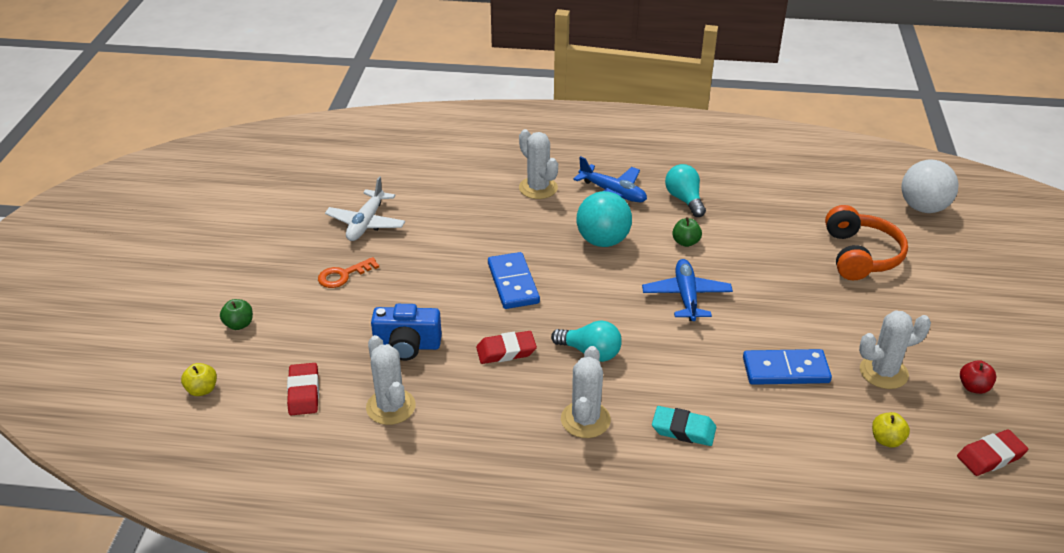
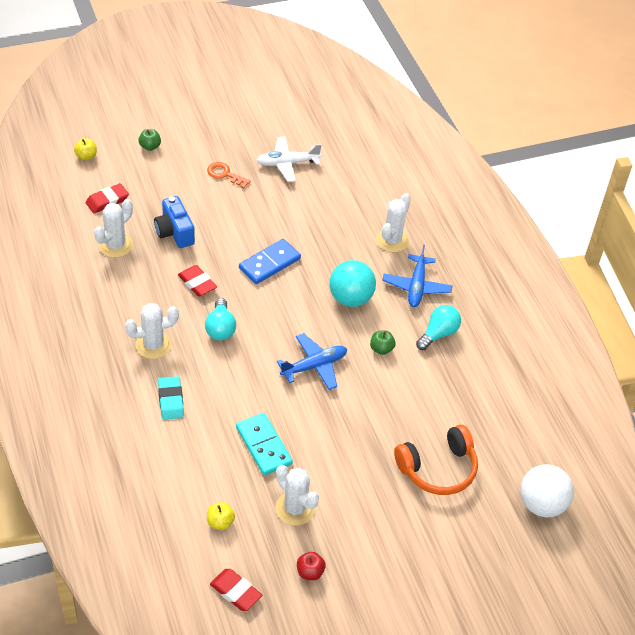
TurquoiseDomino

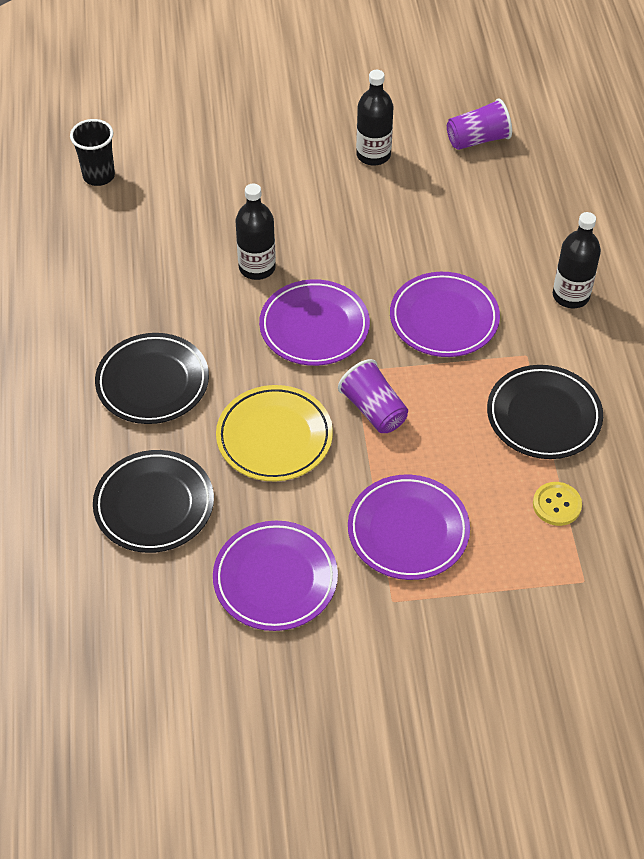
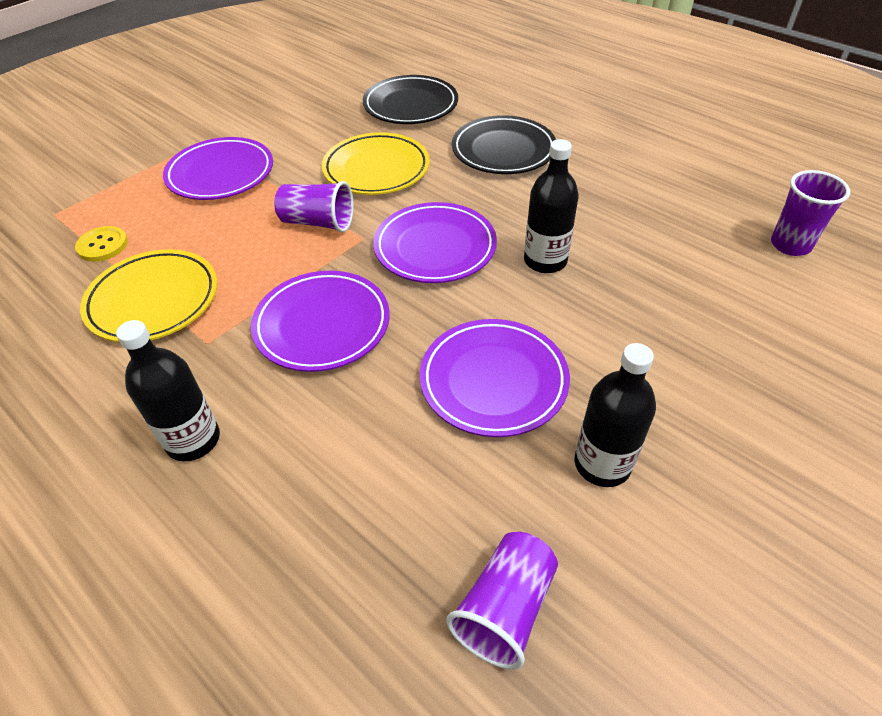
YellowPlate (1st from left)
PurplePlate (4th from left)
PurpleCup (3rd from left)

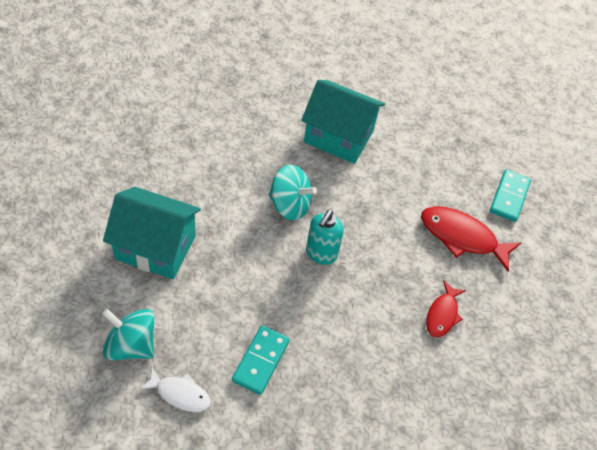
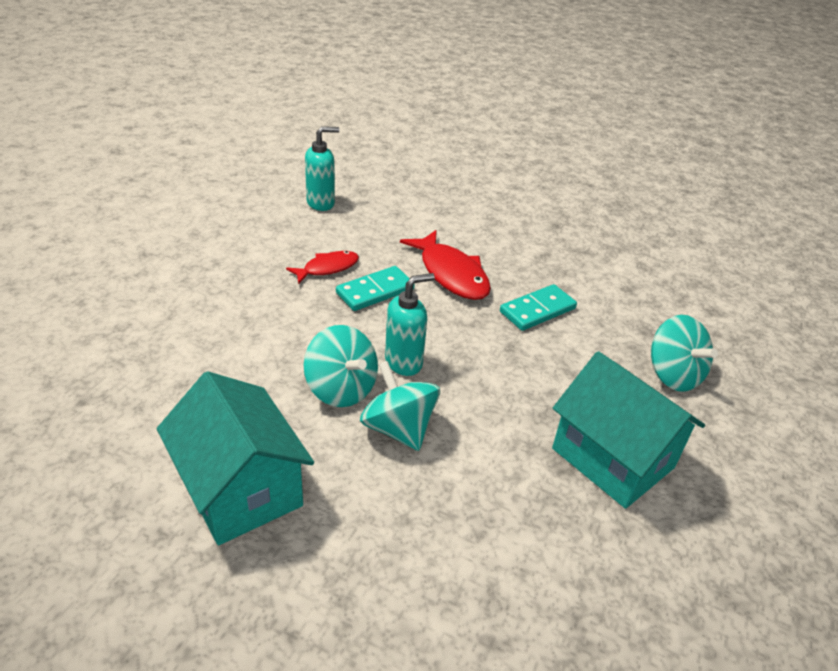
TurquoiseSpinningTop (1st from left)
TurquoiseSoapDispenser (1st from left)
TurquoiseDomino (1st from left)
RedFish (2nd from left)
WhiteFish

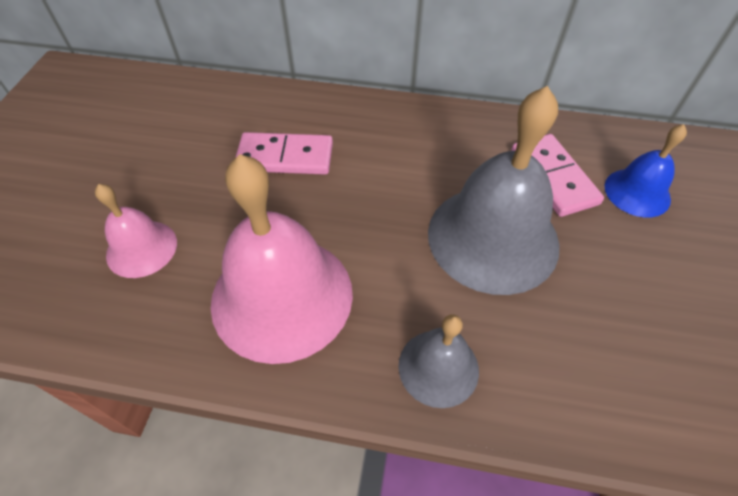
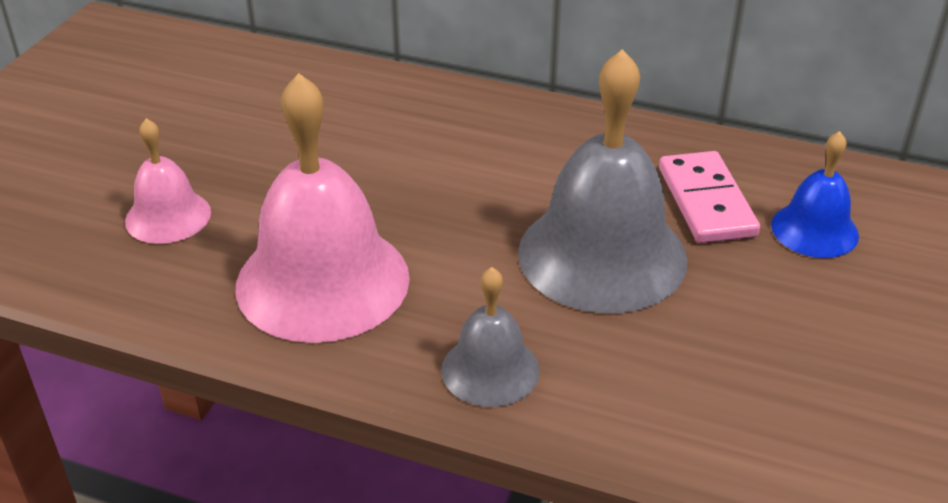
PinkDomino (1st from left in the first image)

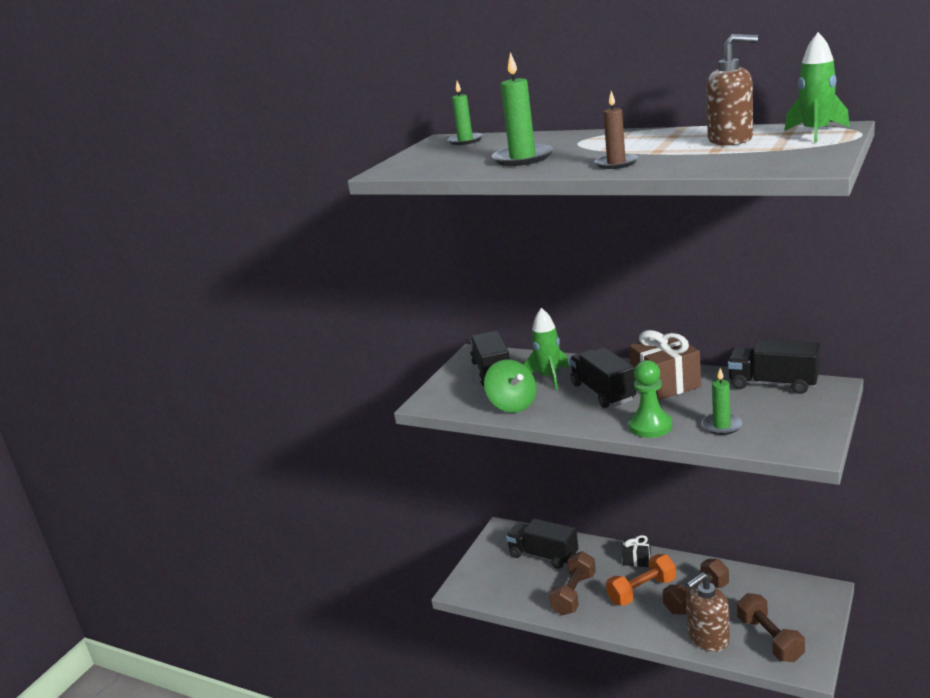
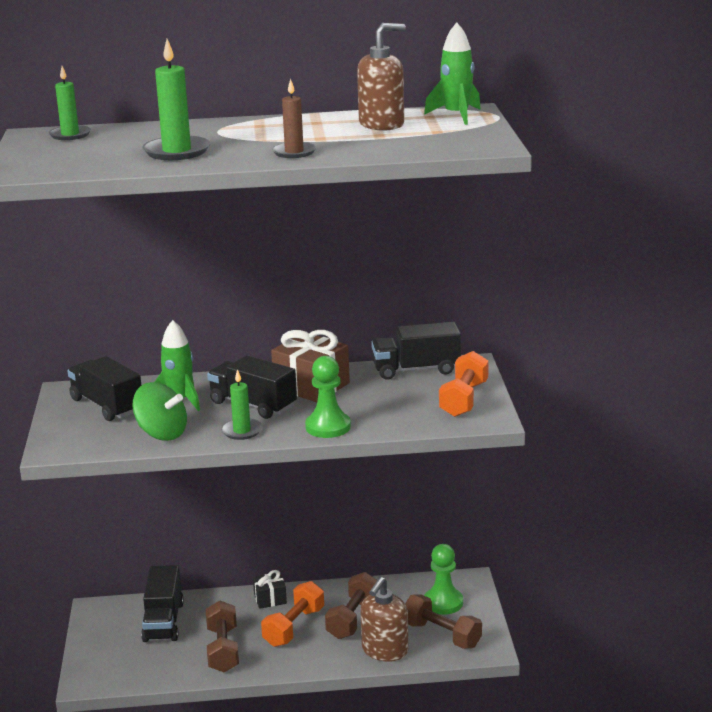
BlackTruck (2nd from left)
GreenCandle (3rd from left)
GreenPawn (2nd from left)
OrangeDumbbell (2nd from left)

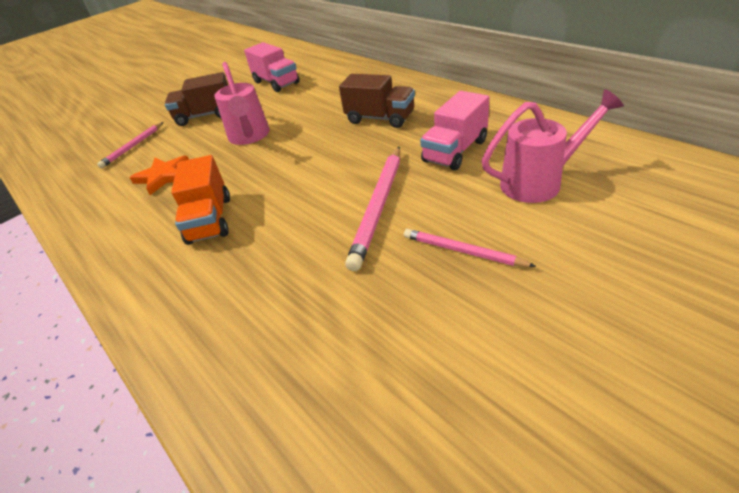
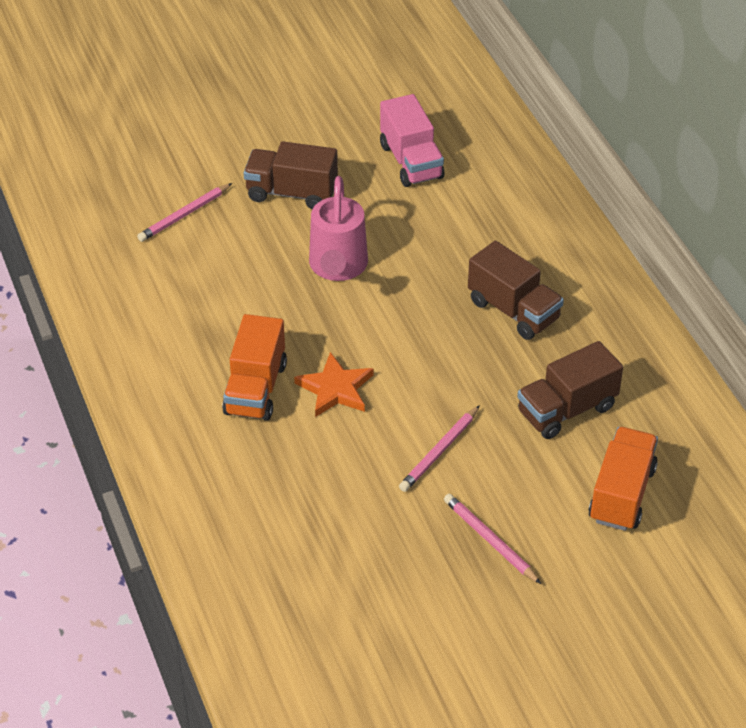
OrangeStar
PinkPencil (2nd from left)
BrownTruck (3rd from left)
OrangeTruck (2nd from left)

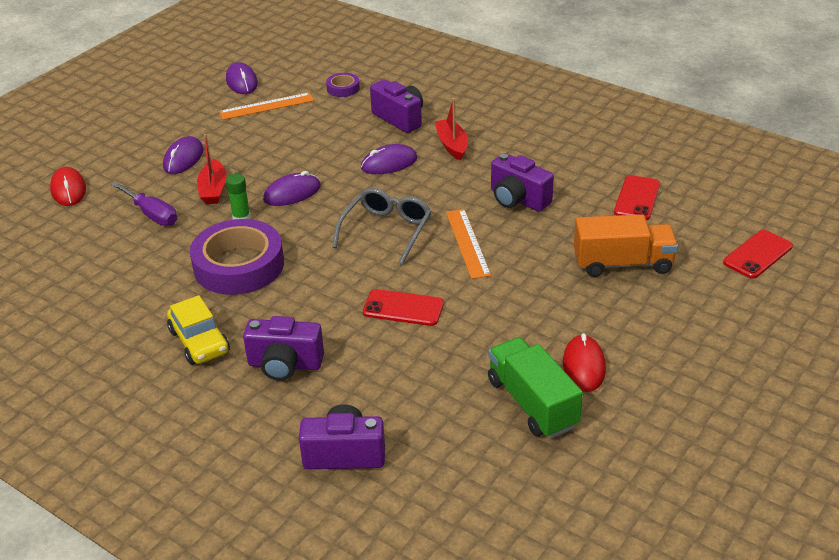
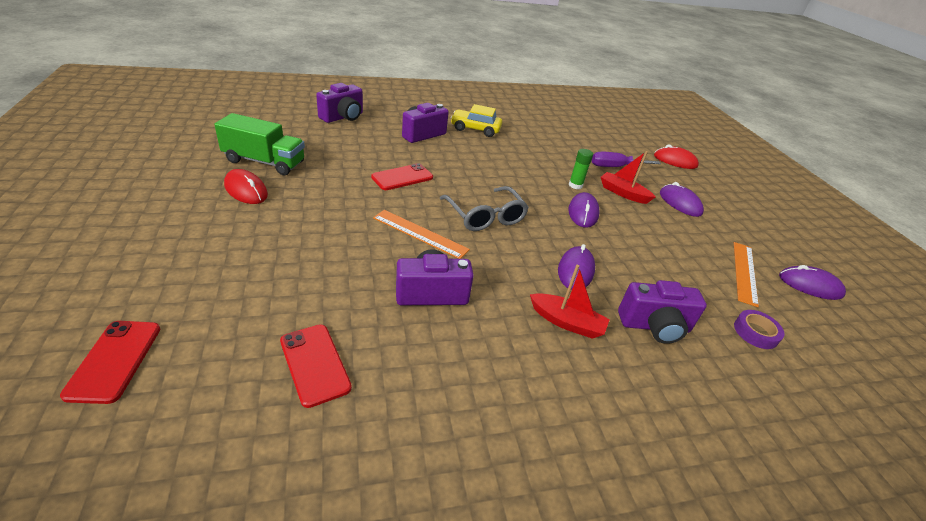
PurpleTape (1st from left in the first image)
OrangeTruck

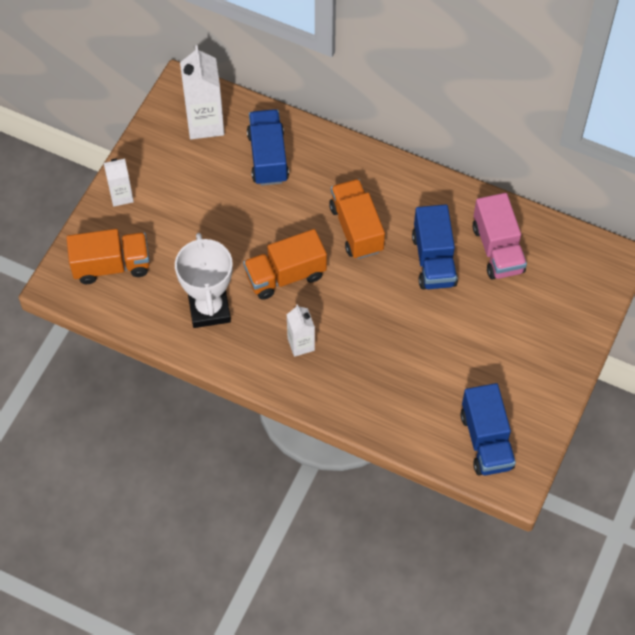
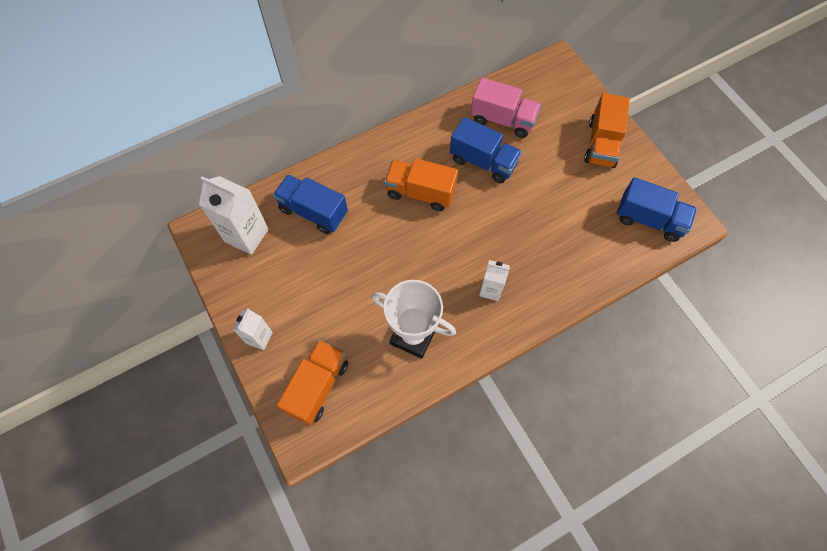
OrangeTruck (3rd from left)

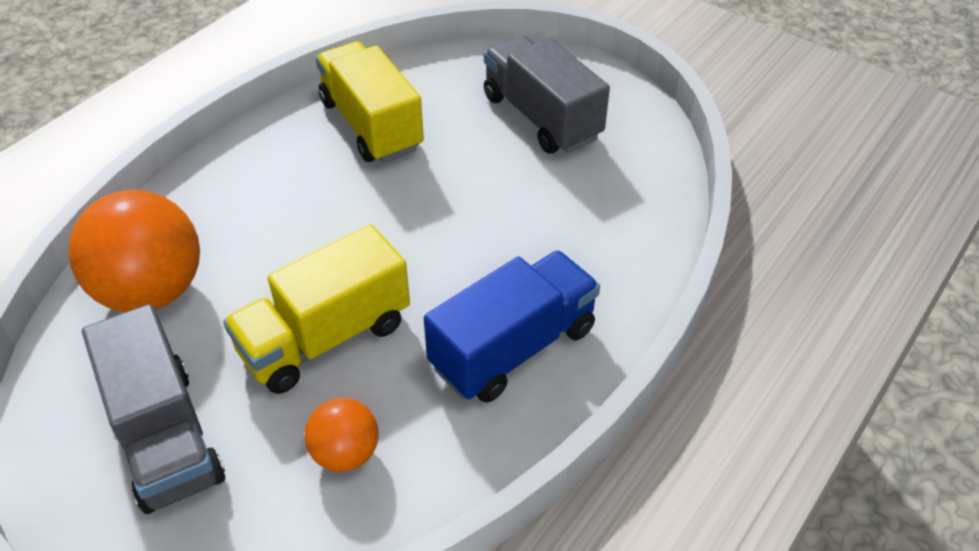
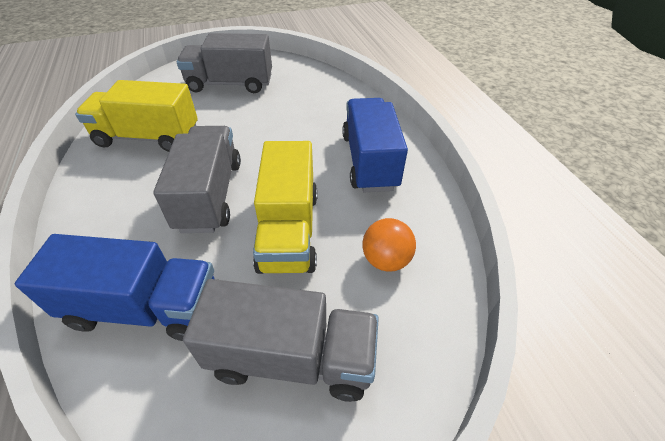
BlueTruck (1st from left)
GreyTruck (1st from left)

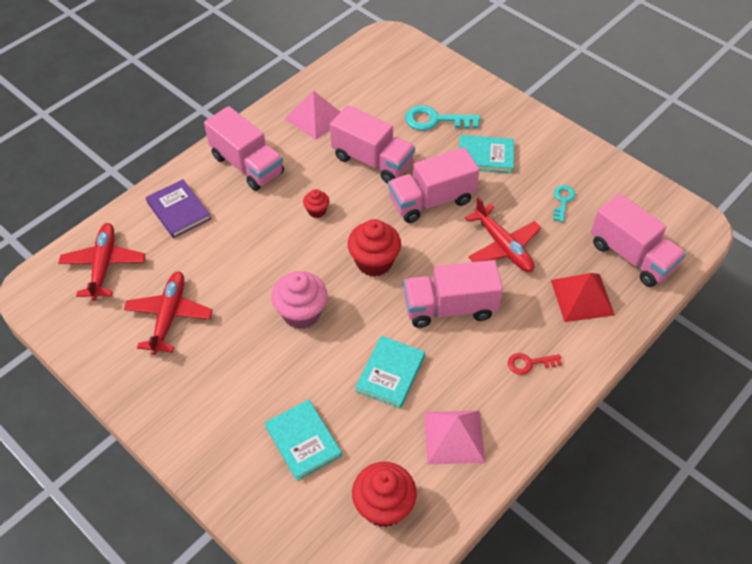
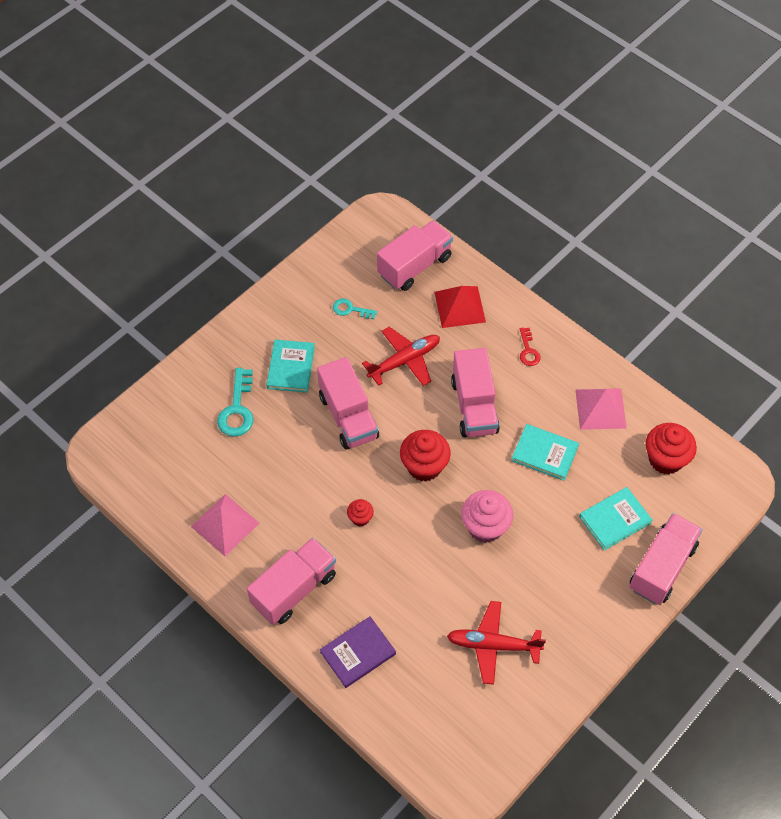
PinkTruck (5th from left)
RedPlane (1st from left in the first image)

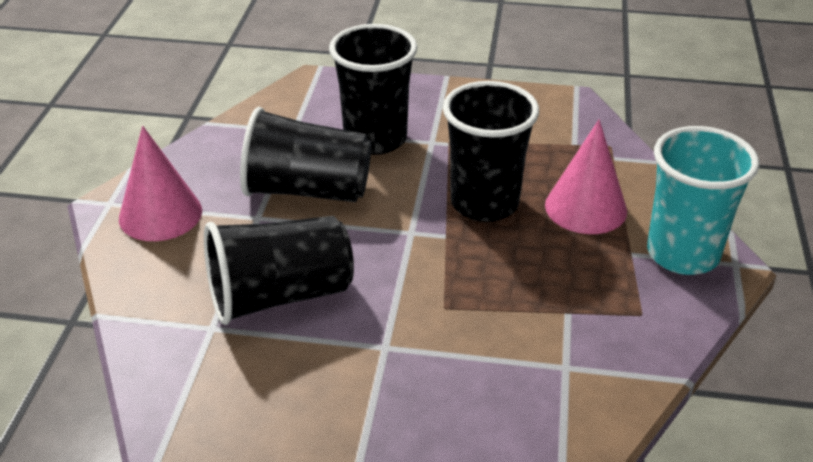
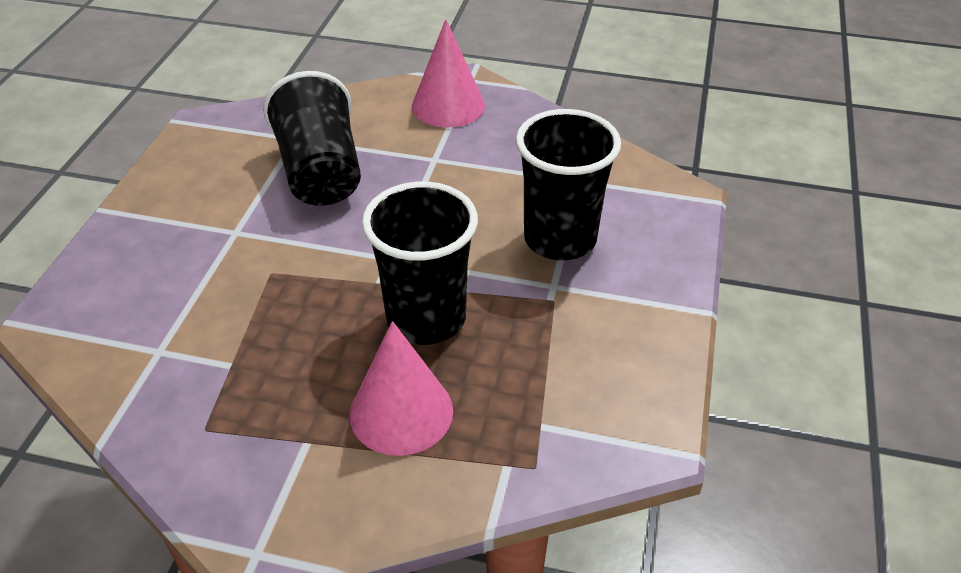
BlackCup (2nd from left in the first image)
TurquoiseCup

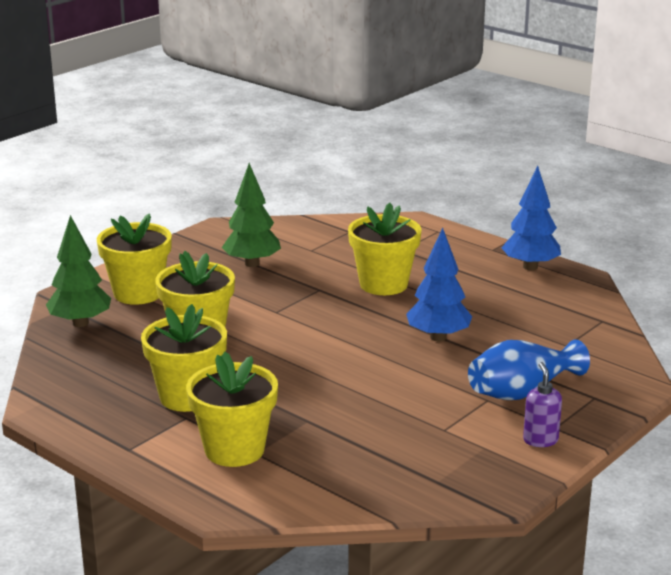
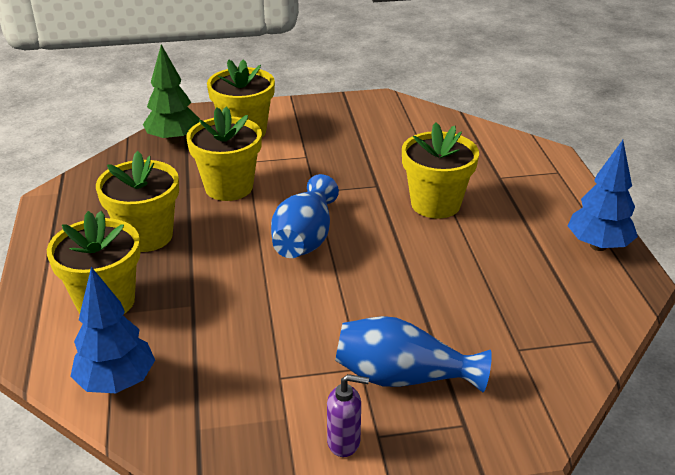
BlueTree (1st from left)
BlueVase (1st from left)
PurpleSoapDispenser
GreenTree (2nd from left in the first image)

